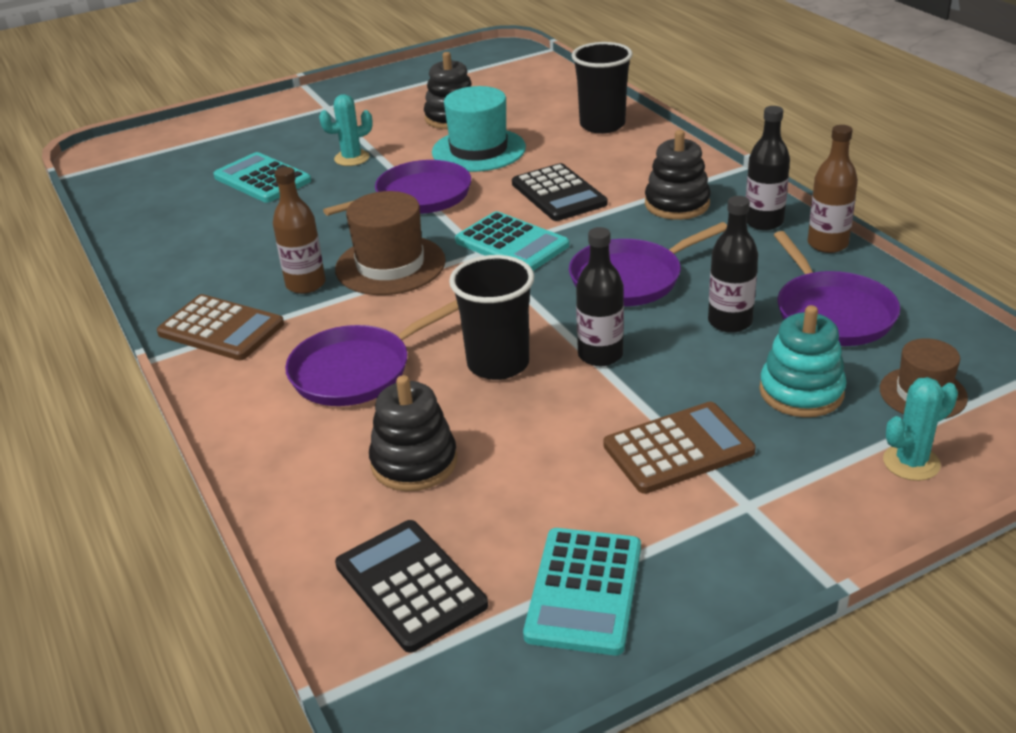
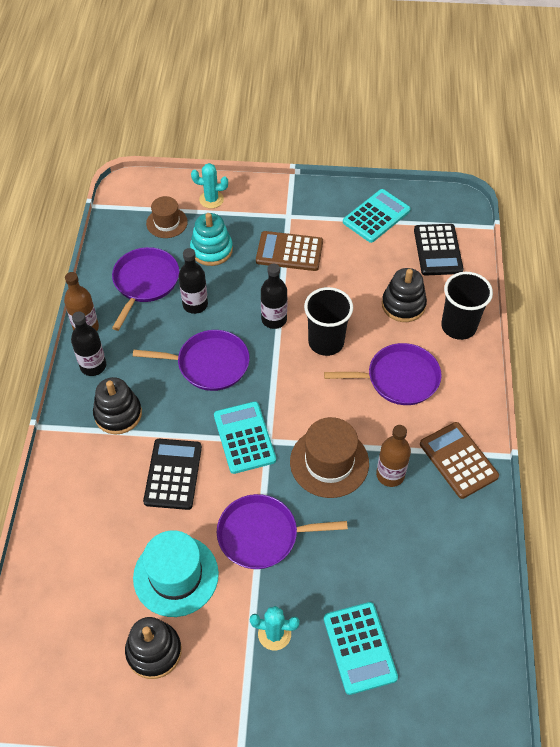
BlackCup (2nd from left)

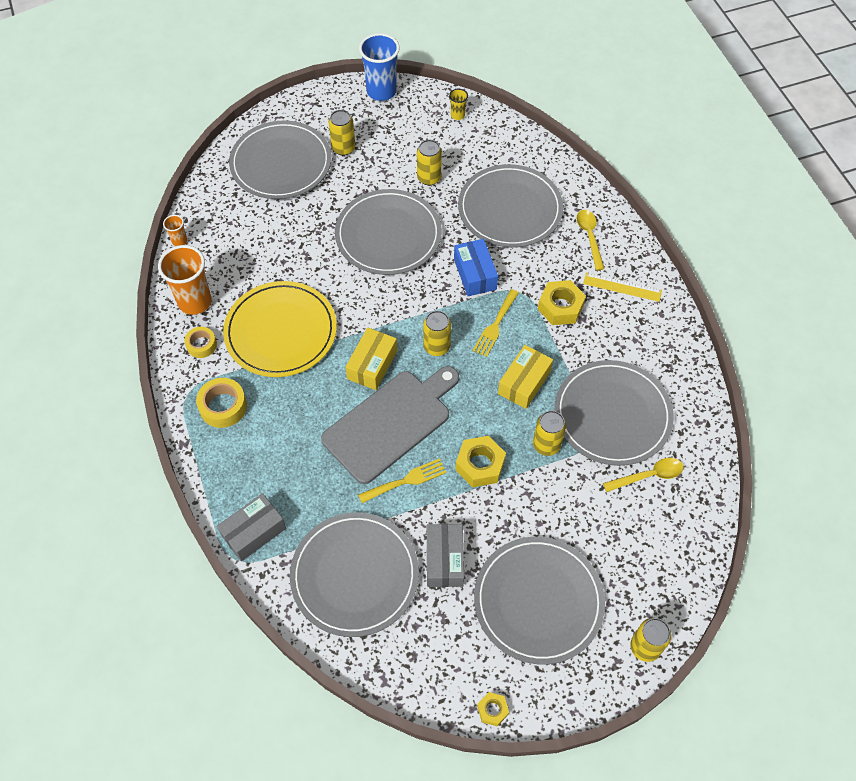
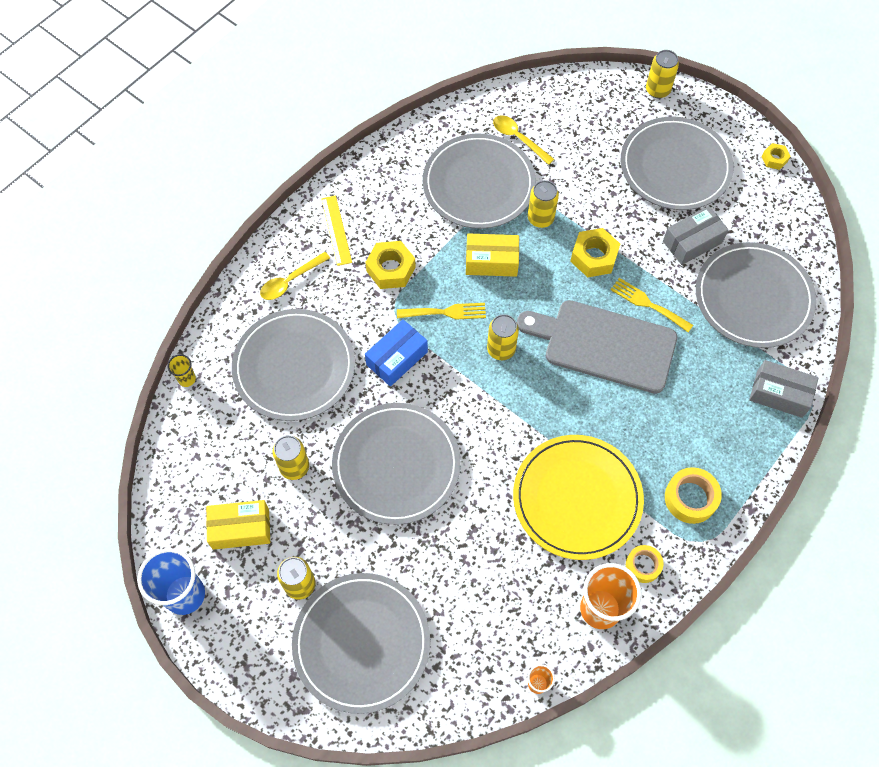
YellowCup
YellowBox (1st from left)

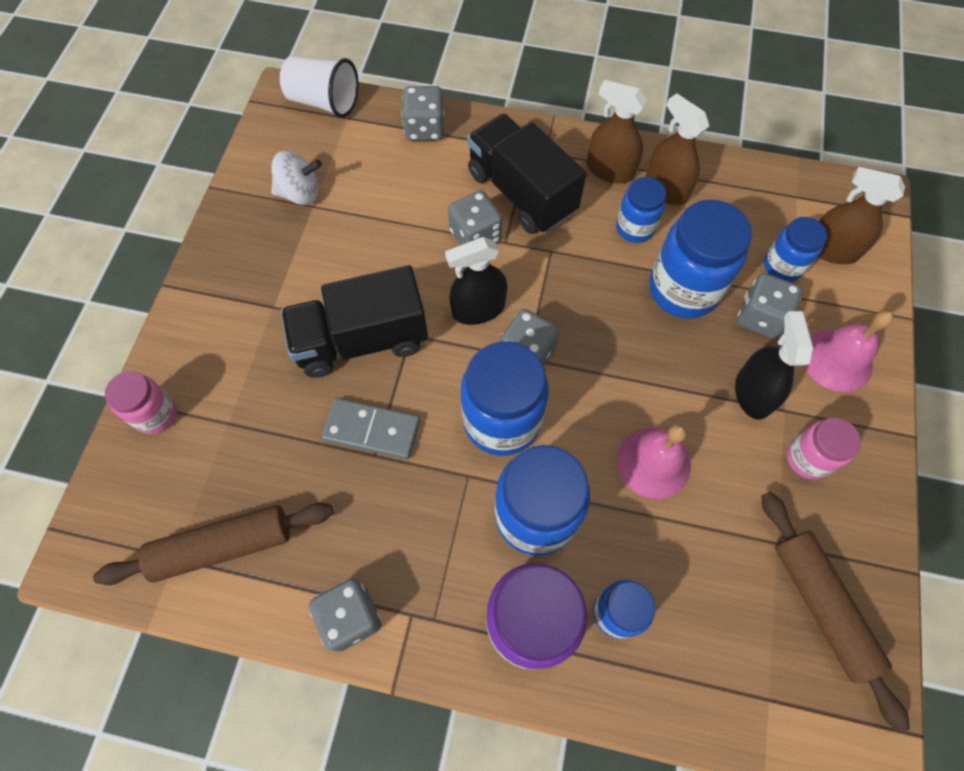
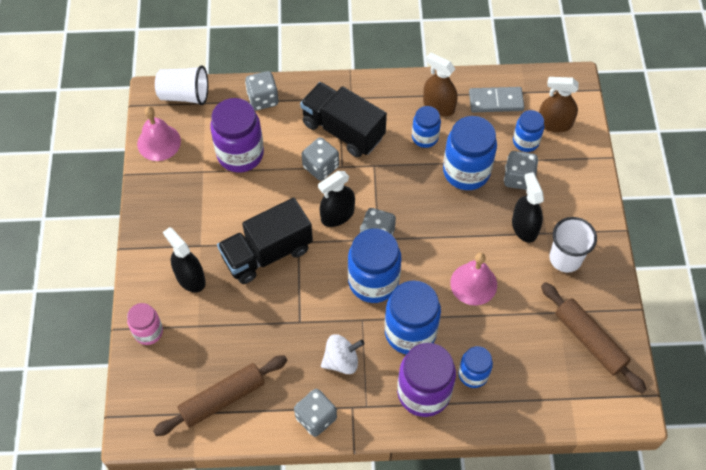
PinkBell (1st from left)
BlackSprayBottle (1st from left)
PurpleJar (1st from left)
WhiteSpinningTop
GreyDomino
WhiteCup (2nd from left)
BrownSprayBottle (1st from left in the first image)

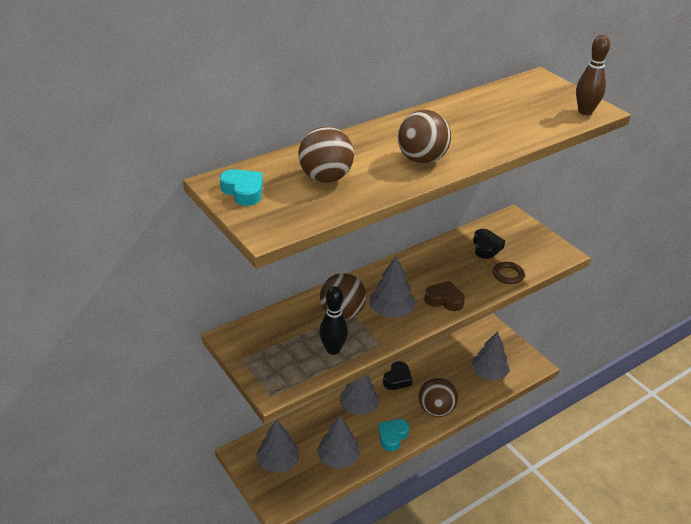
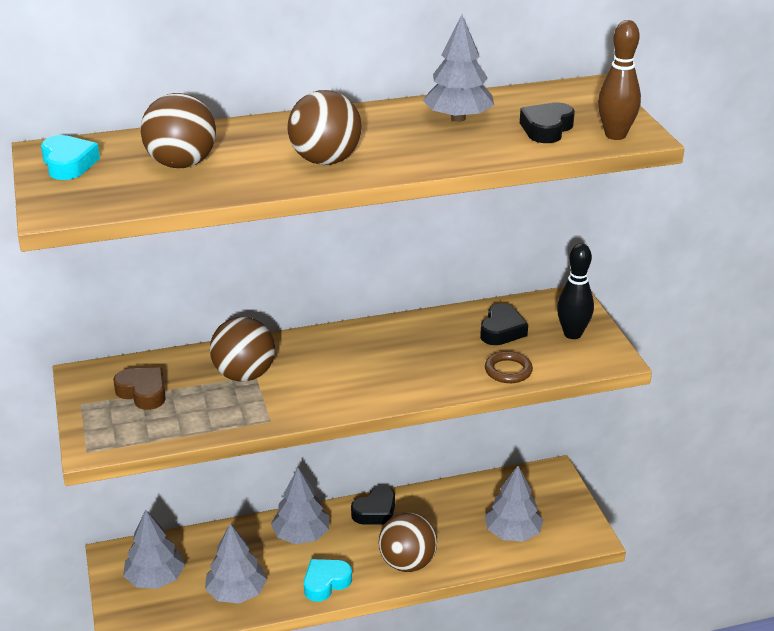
BrownHeart
GreyTree (4th from left)
BlackHeart (3rd from left)
BlackBowlingPin

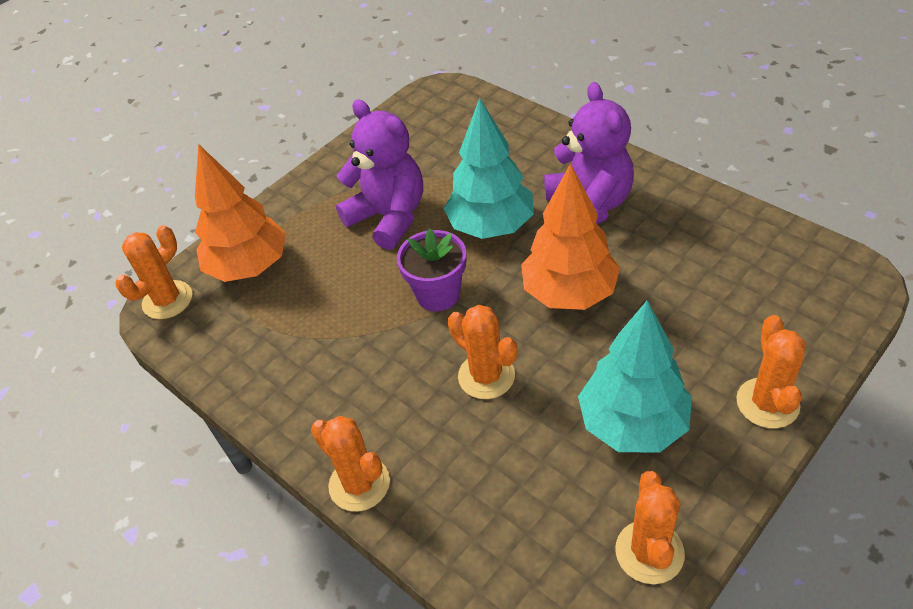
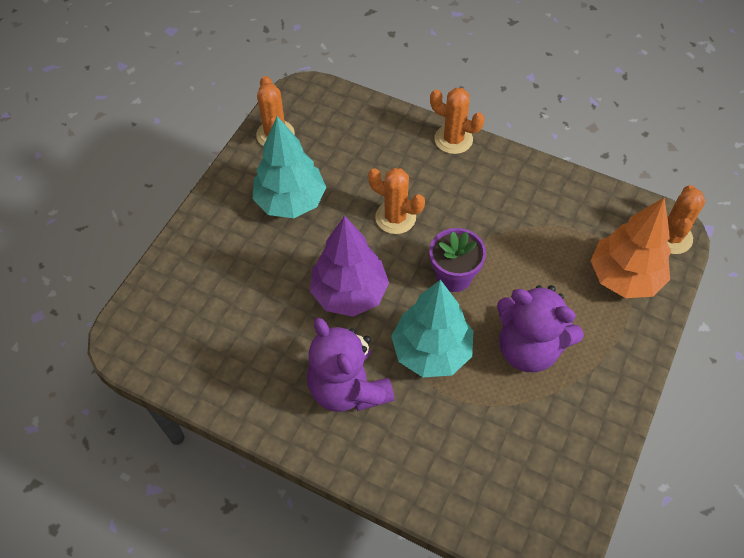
PurpleTree
OrangeCactus (5th from left in the first image)

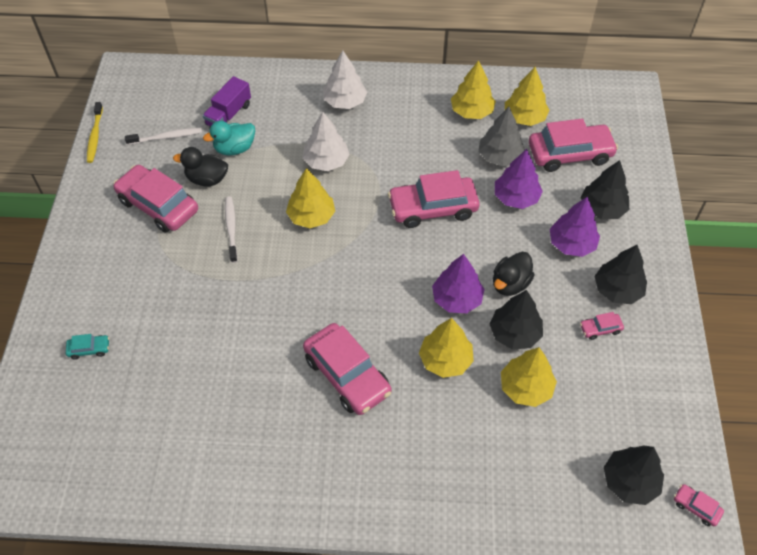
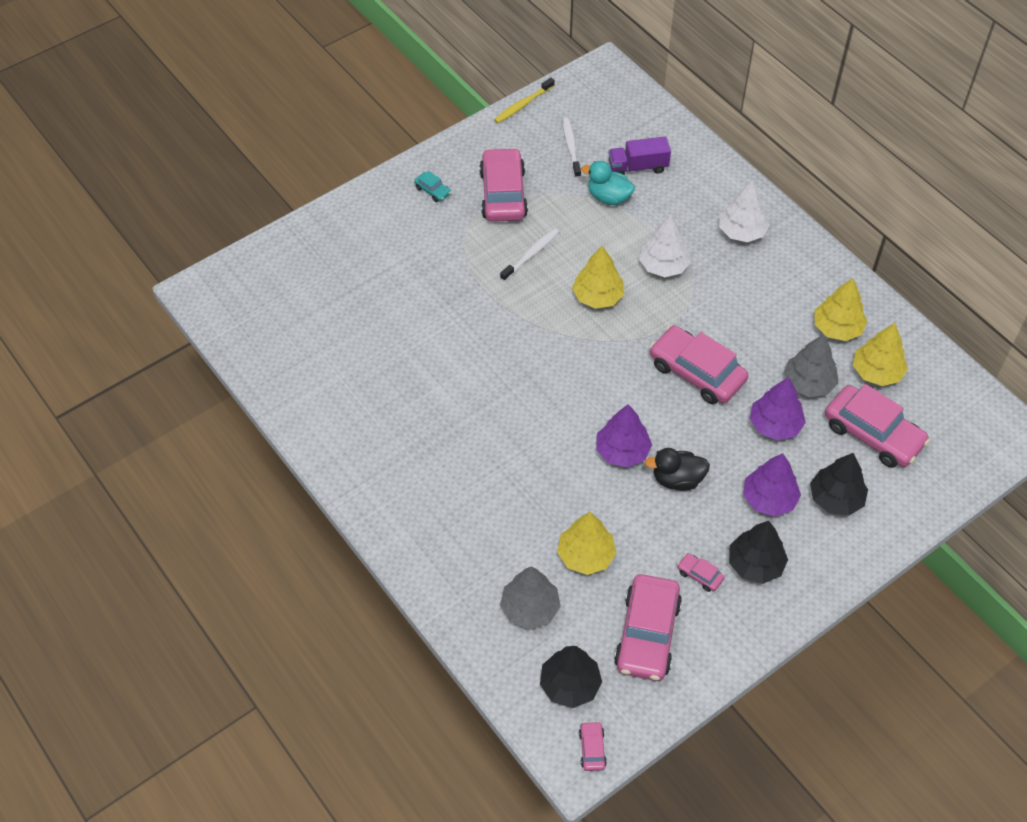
TurquoiseCar
GreyTree (1st from left)
WhiteToothbrush (2nd from left)
PinkCar (3rd from left)
BlackDuck (1st from left in the first image)
YellowTree (2nd from left in the first image)
BlackTree (1st from left in the first image)

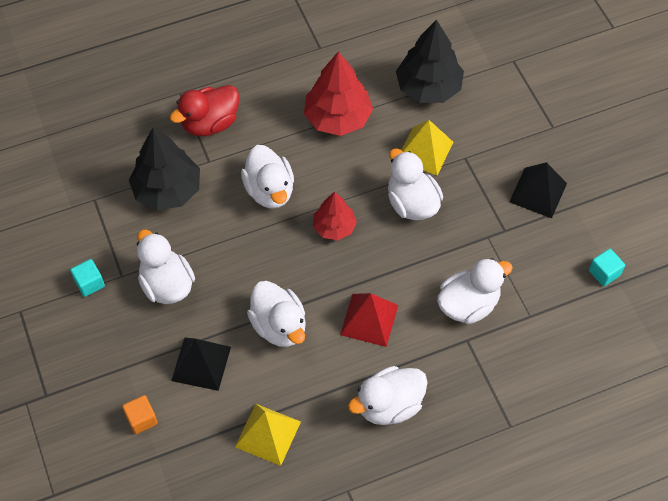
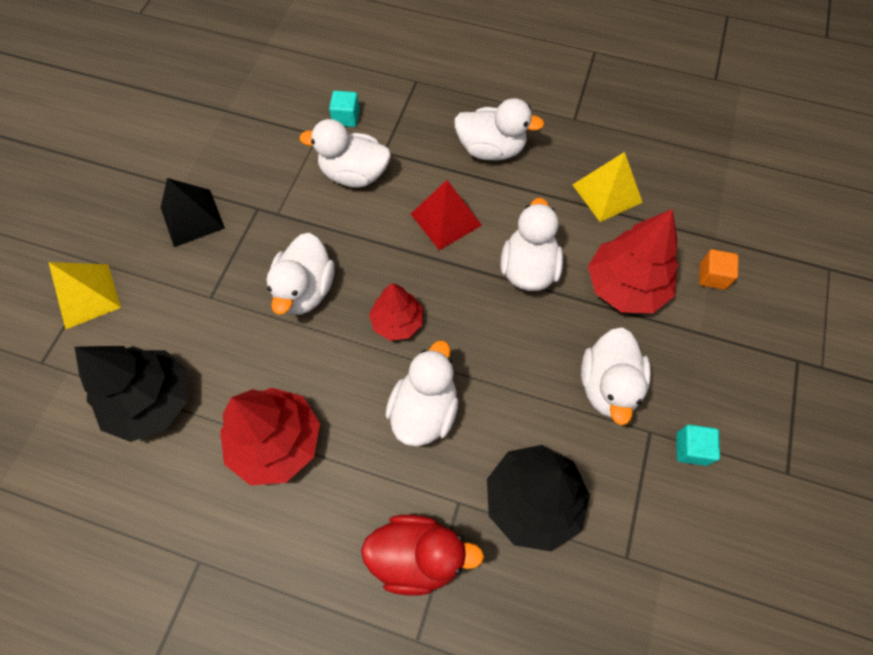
YellowPyramid (1st from left)
TurquoiseCube (1st from left)
RedTree (3rd from left)

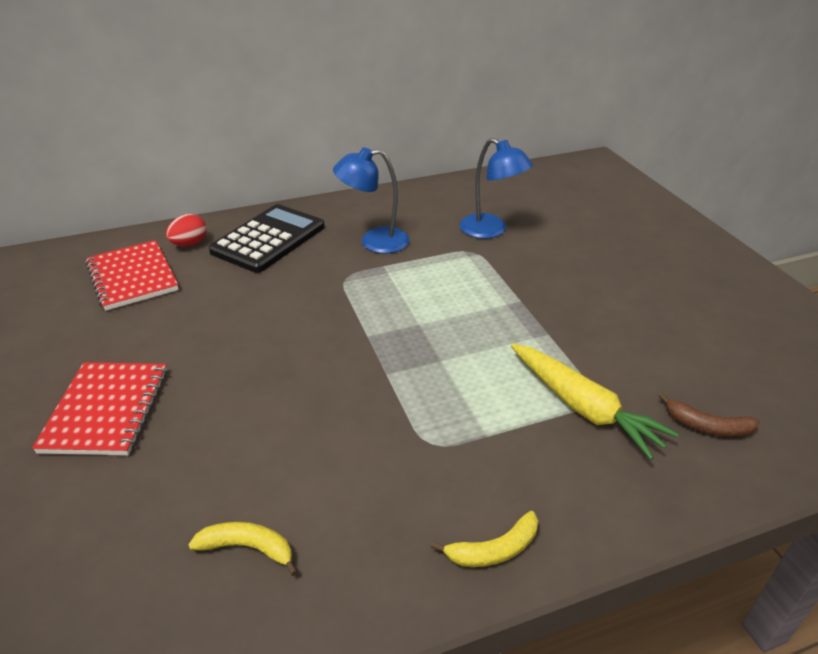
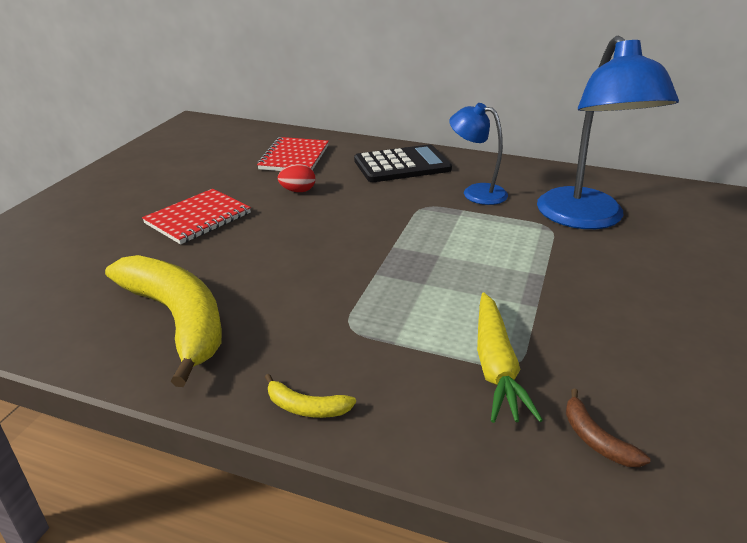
YellowBanana (1st from left)
RedEgg
BlueLamp (2nd from left)

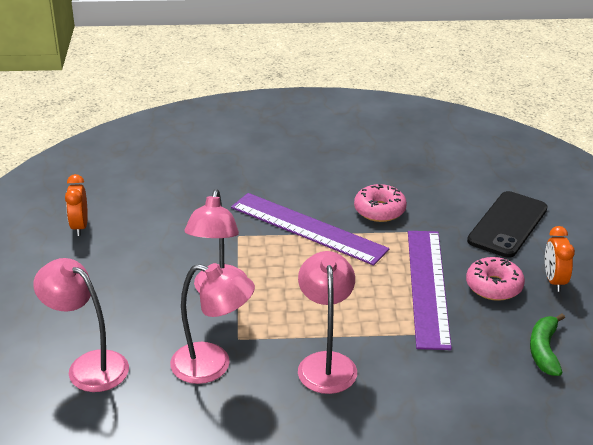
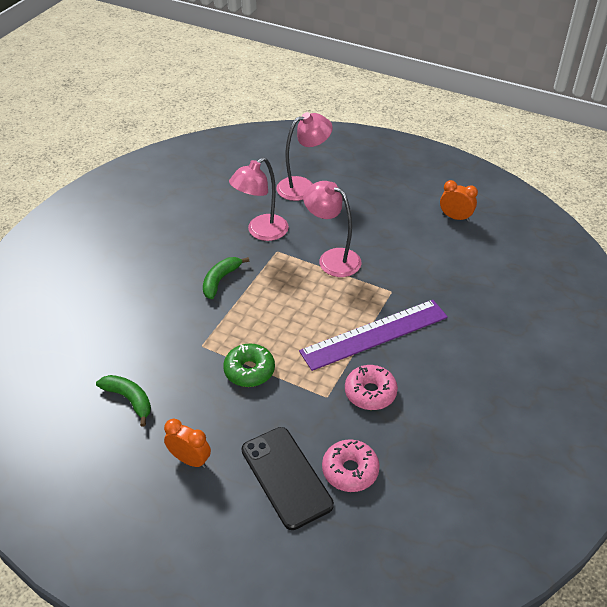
GreenBanana (2nd from left)
GreenDonut
PinkDonut (1st from left)

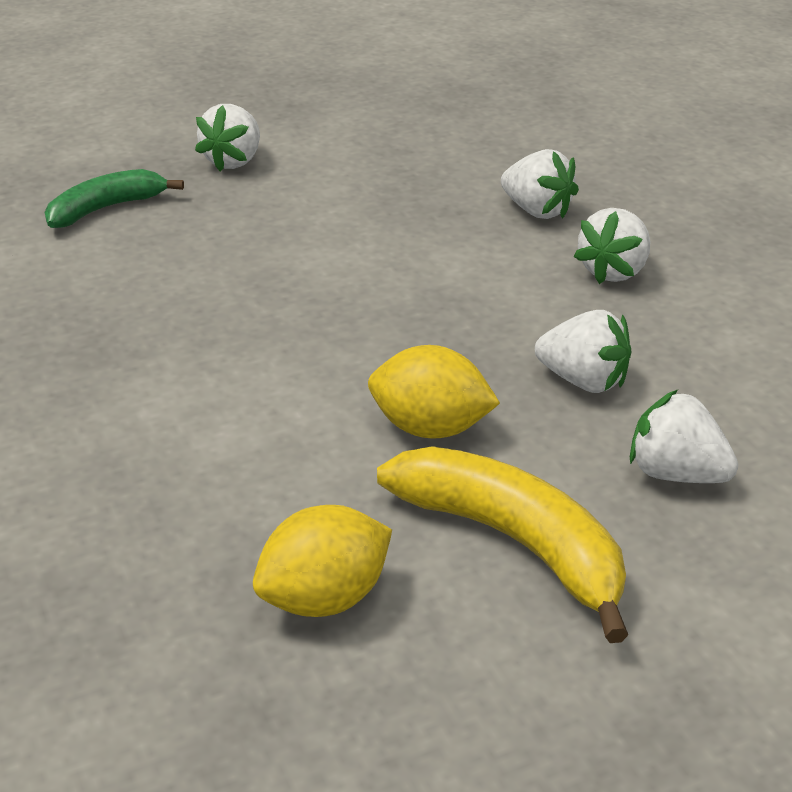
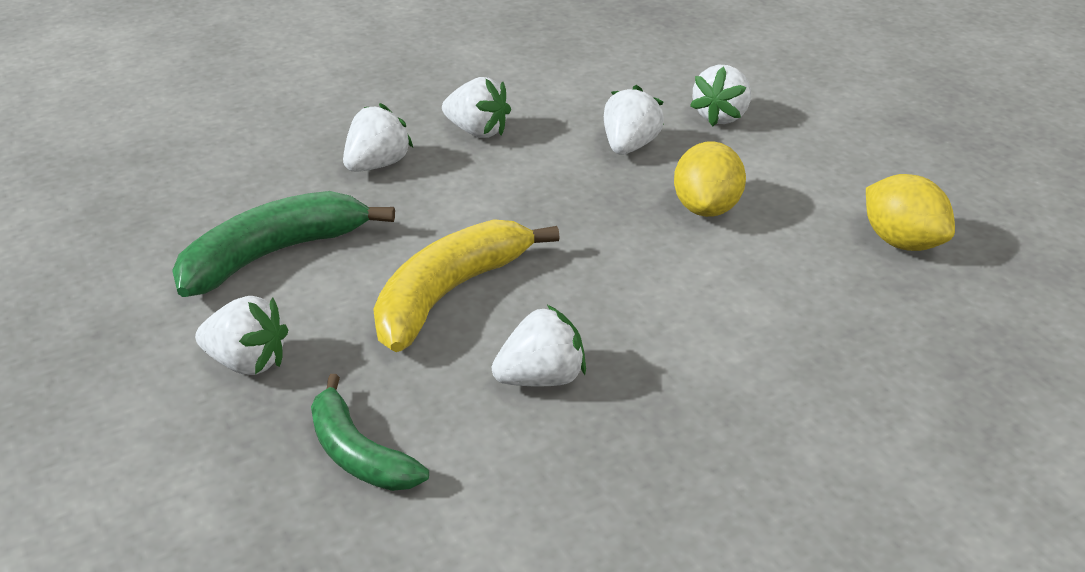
GreenBanana (1st from left)
YellowBanana
WhiteStrawberry (4th from left)

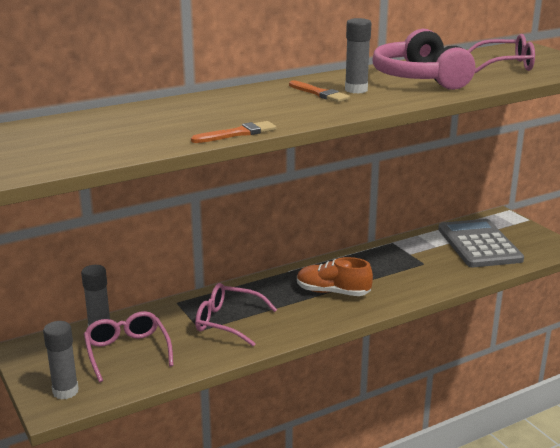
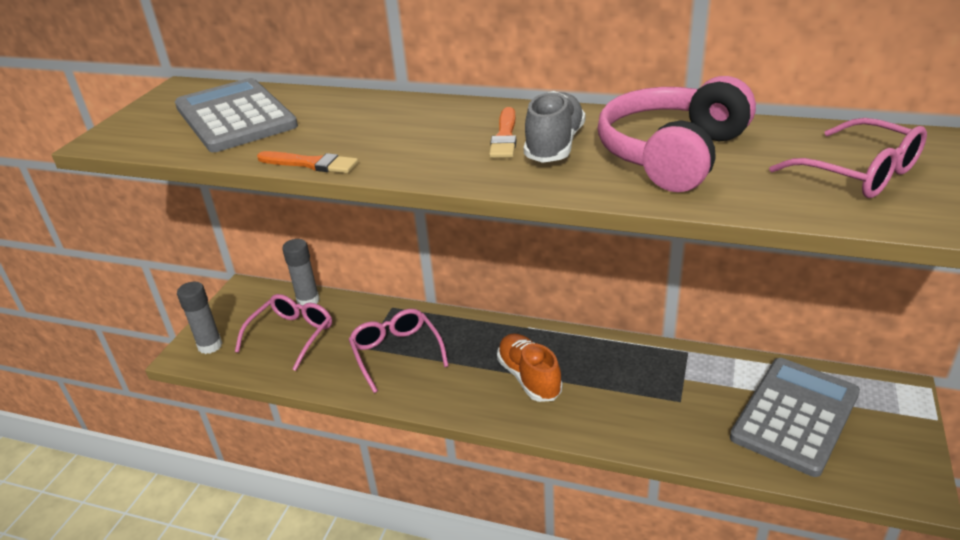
GreyCalculator (1st from left)
GreyShoe

